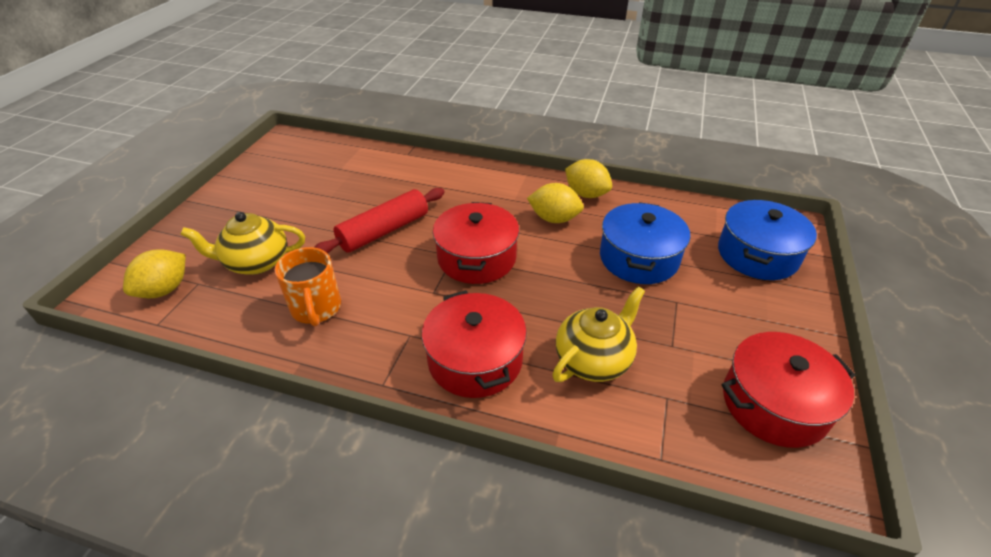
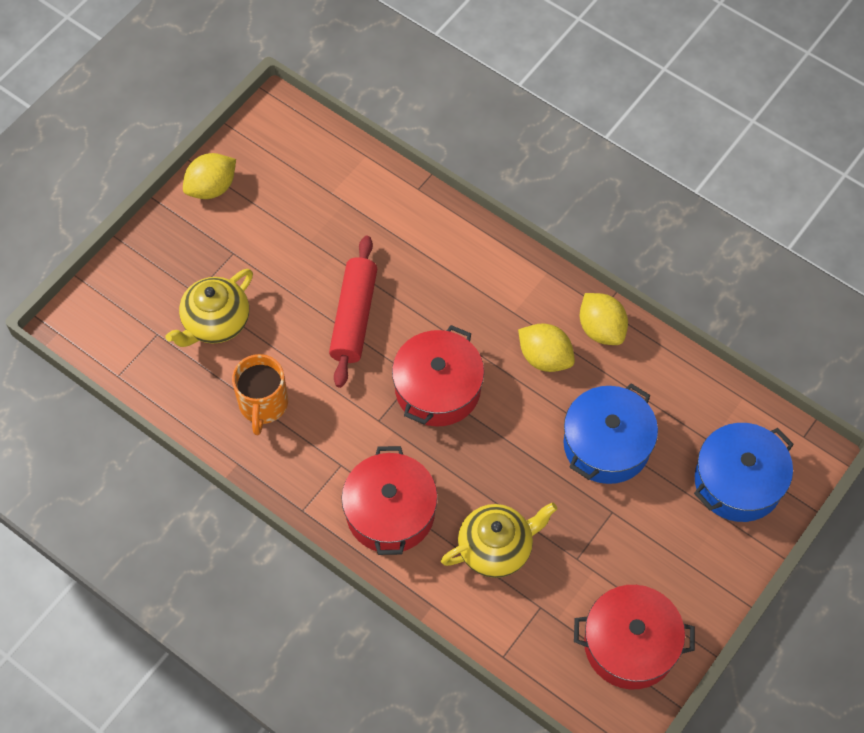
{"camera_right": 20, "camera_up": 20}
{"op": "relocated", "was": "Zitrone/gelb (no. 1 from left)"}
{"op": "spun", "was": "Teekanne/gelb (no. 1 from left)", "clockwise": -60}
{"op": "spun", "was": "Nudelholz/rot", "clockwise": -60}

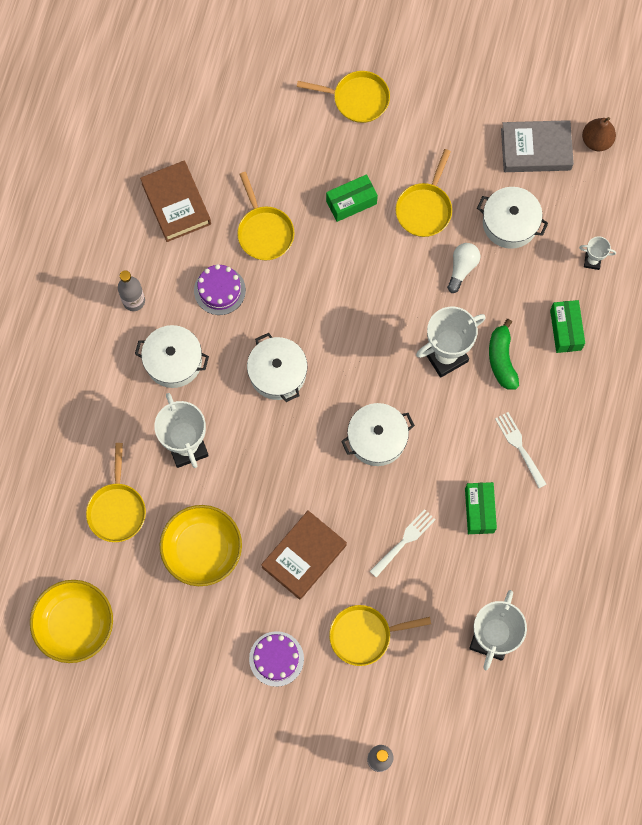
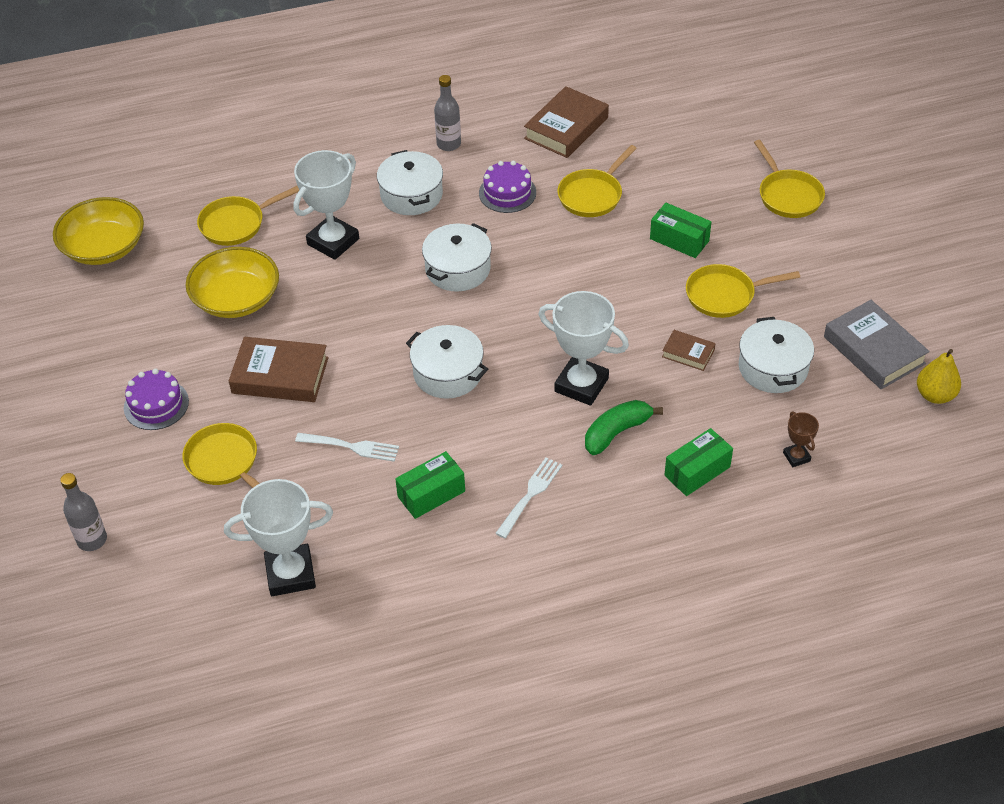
{"camera_right": 60, "camera_up": -25}
{"op": "exchanged", "was": "Glühbirne/weiß", "now": "Buch/braun (no. 3 from left)"}
{"op": "colour", "was": "Pokal/weiß (no. 4 from left)", "now": "Pokal/braun"}
{"op": "colour", "was": "Birne/braun", "now": "Birne/gelb"}

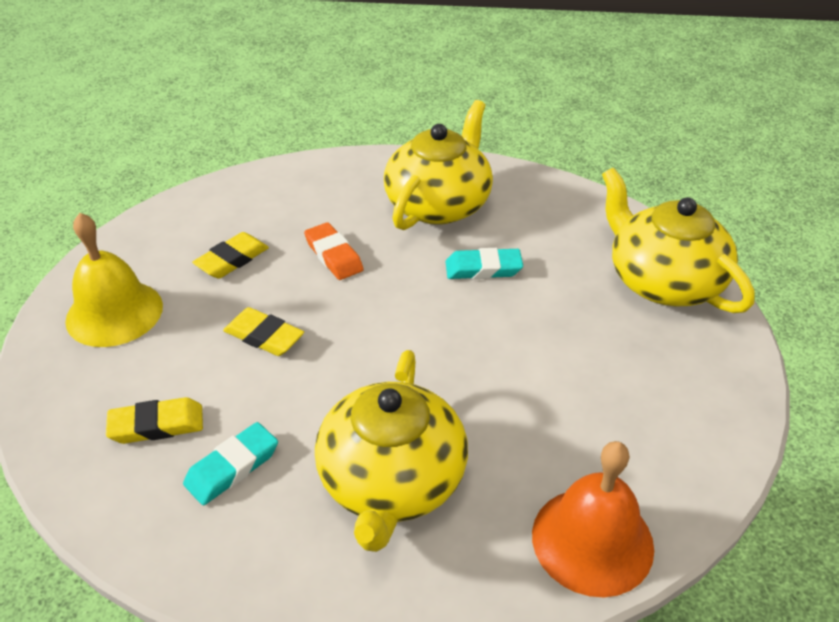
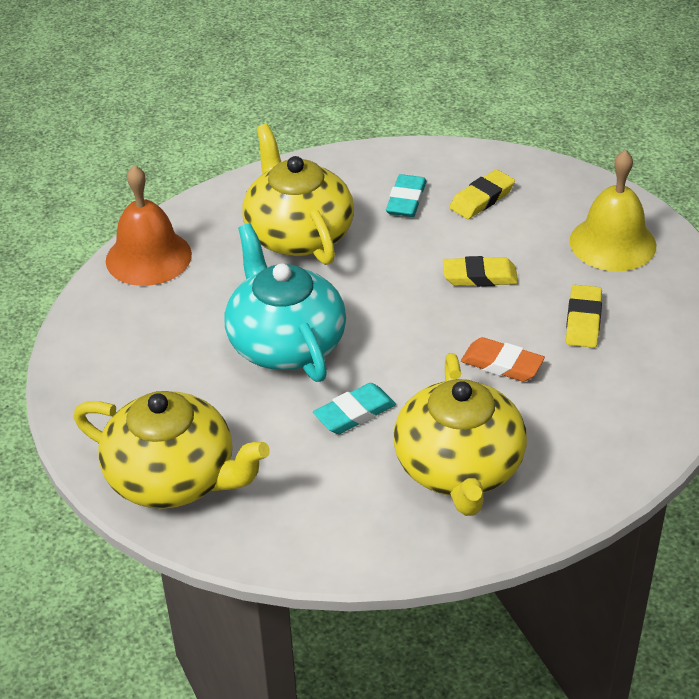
{"camera_right": 150, "camera_up": 0}
{"op": "appeared", "now": "Teekanne/türkis"}

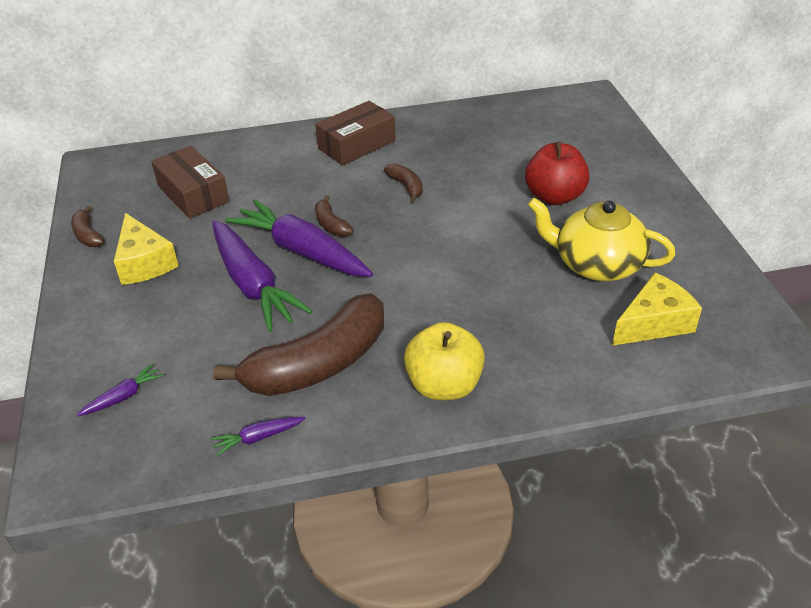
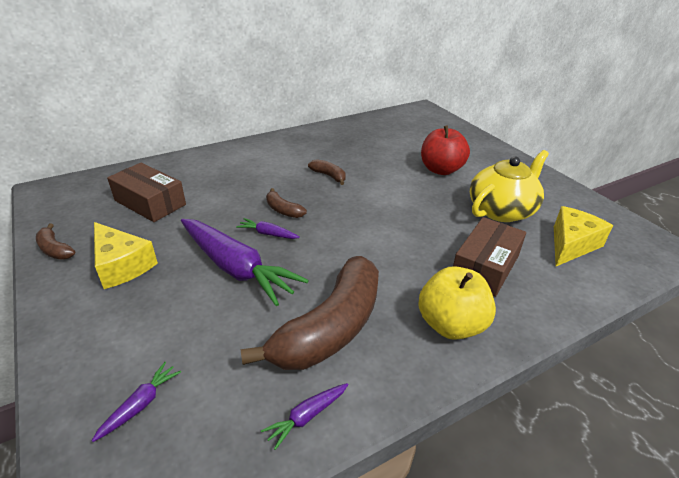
{"camera_right": -20, "camera_up": -5}
{"op": "size", "was": "Karotte/lila (no. 4 from left in the first image)", "ratio": 0.43}
{"op": "relocated", "was": "Schachtel/braun (no. 2 from left)"}
{"op": "spun", "was": "Teekanne/gelb", "clockwise": 135}

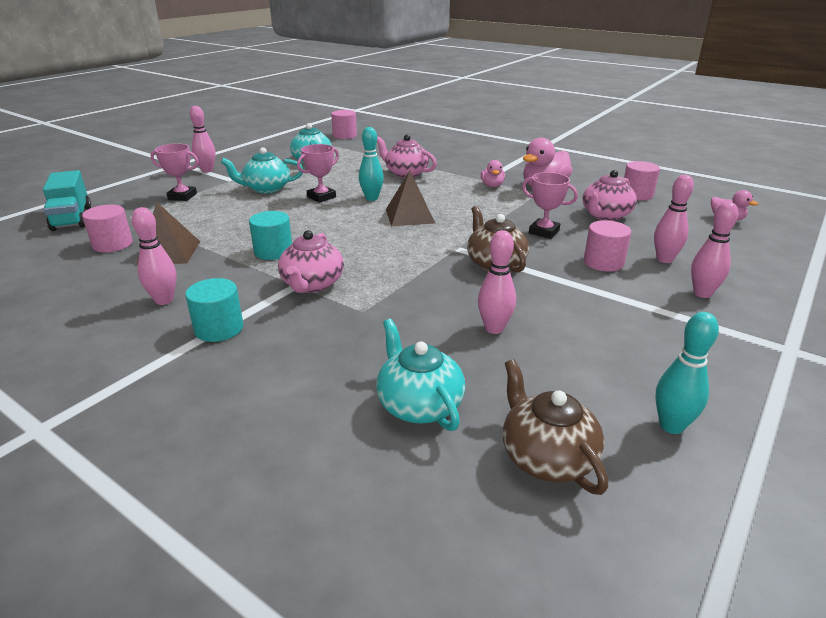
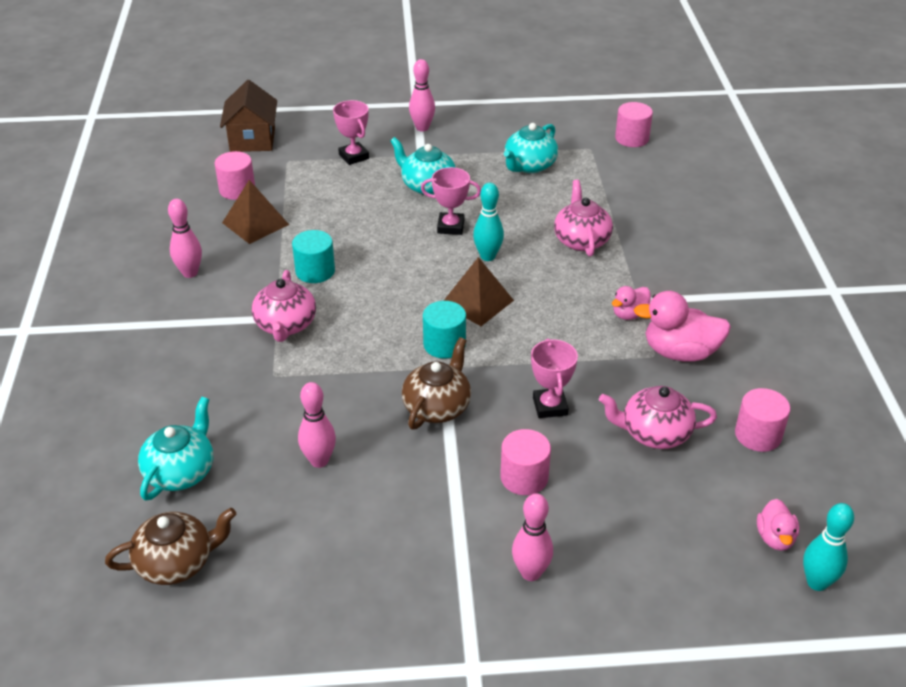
{"camera_right": 50, "camera_up": 10}
{"op": "exchanged", "was": "Lastwagen/türkis", "now": "Haus/braun"}
{"op": "relocated", "was": "Vollzylinder/türkis (no. 1 from left in the first image)", "now": "Vollzylinder/türkis (no. 2 from left)"}
{"op": "spun", "was": "Teekanne/rosa (no. 1 from left)", "clockwise": -60}
{"op": "spun", "was": "Teekanne/braun (no. 2 from left in the first image)", "clockwise": 45}
{"op": "missing", "was": "Bowlingkegel/rosa (no. 4 from left)"}
{"op": "relocated", "was": "Bowlingkegel/türkis (no. 2 from left)"}

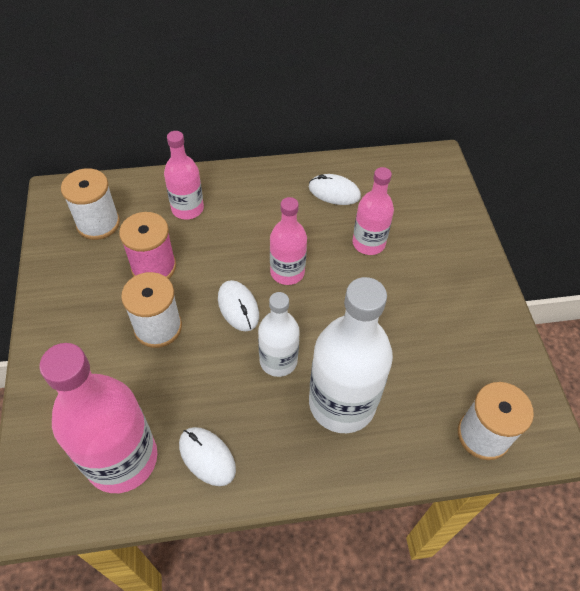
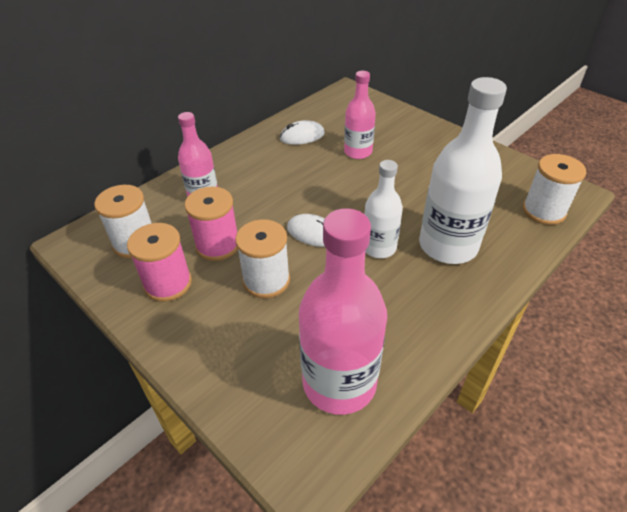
{"camera_right": -35, "camera_up": -10}
{"op": "missing", "was": "Computermaus/weiß (no. 1 from left)"}
{"op": "missing", "was": "Flasche/rosa (no. 3 from left)"}
{"op": "appeared", "now": "Garnrolle/rosa (no. 1 from left)"}

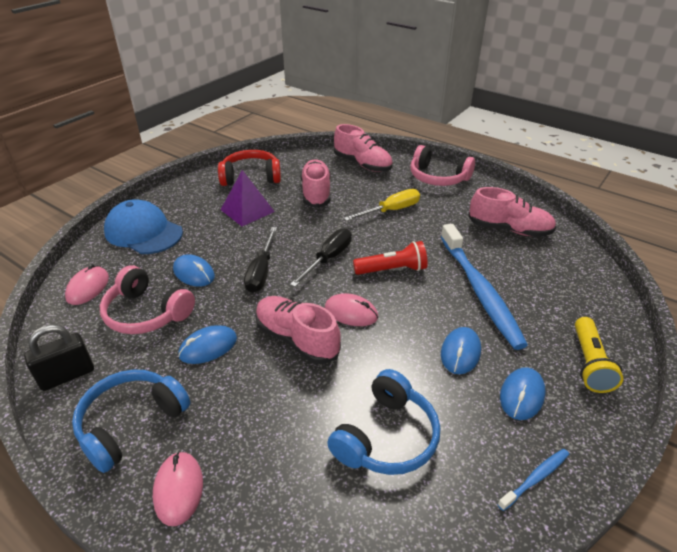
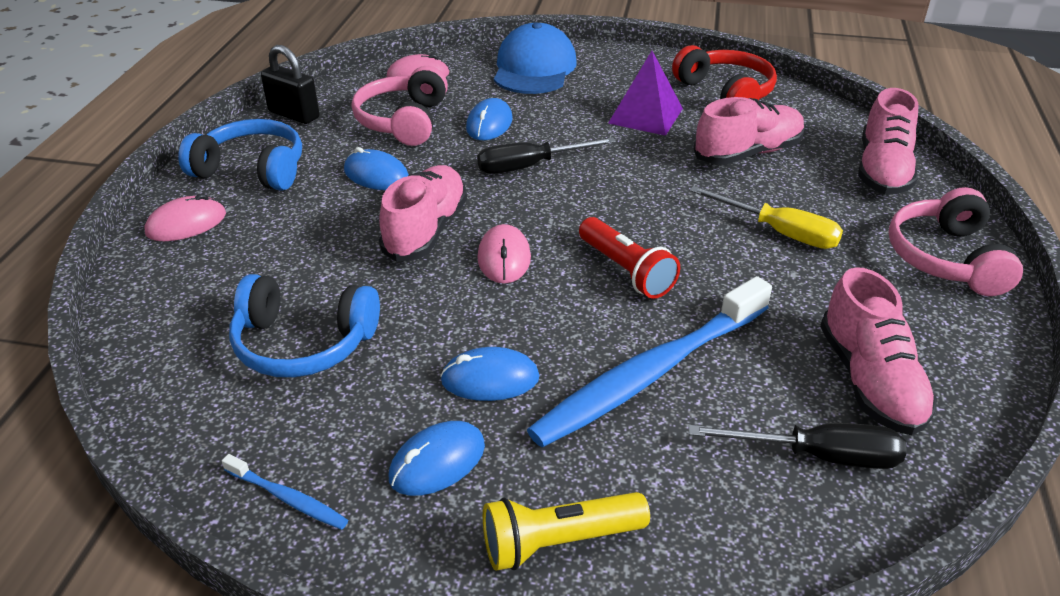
{"camera_right": 65, "camera_up": 0}
{"op": "relocated", "was": "Schraubenzieher/schwarz (no. 2 from left)"}
{"op": "spun", "was": "Computermaus/blau (no. 4 from left in the first image)", "clockwise": -45}

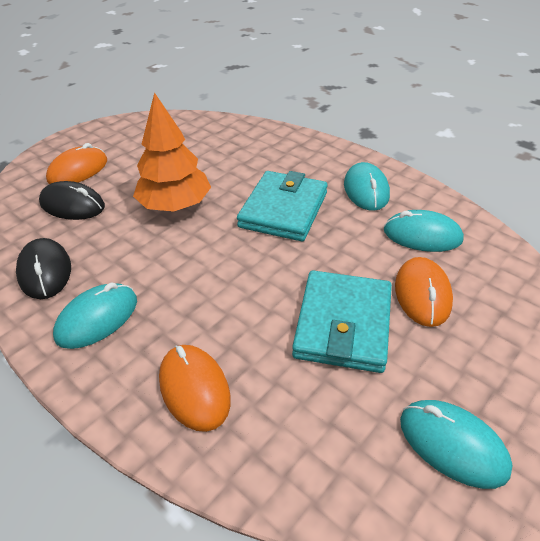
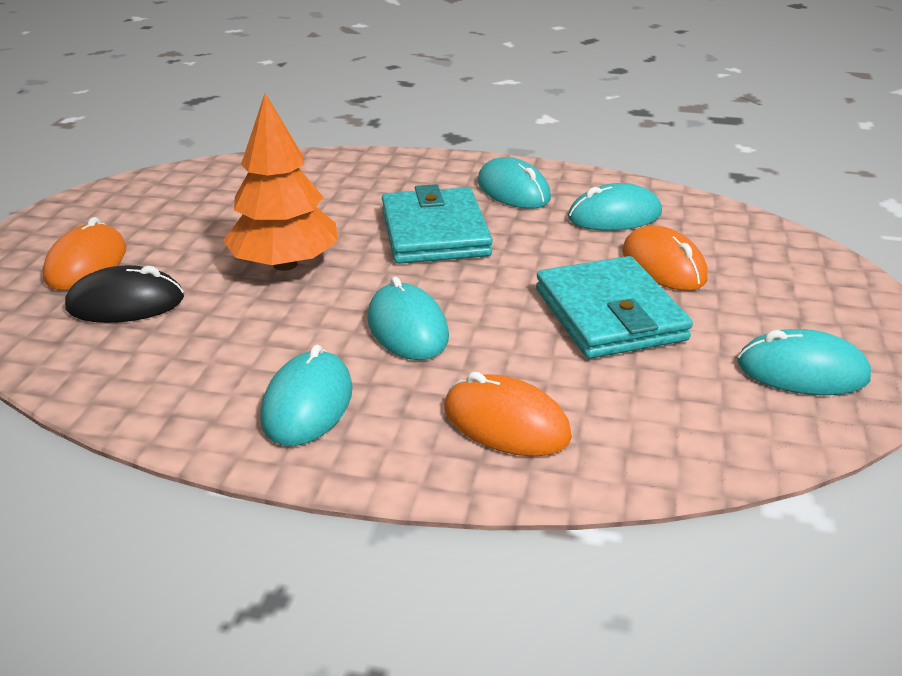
{"camera_right": -30, "camera_up": -10}
{"op": "missing", "was": "Computermaus/schwarz (no. 1 from left)"}
{"op": "appeared", "now": "Computermaus/türkis (no. 2 from left)"}

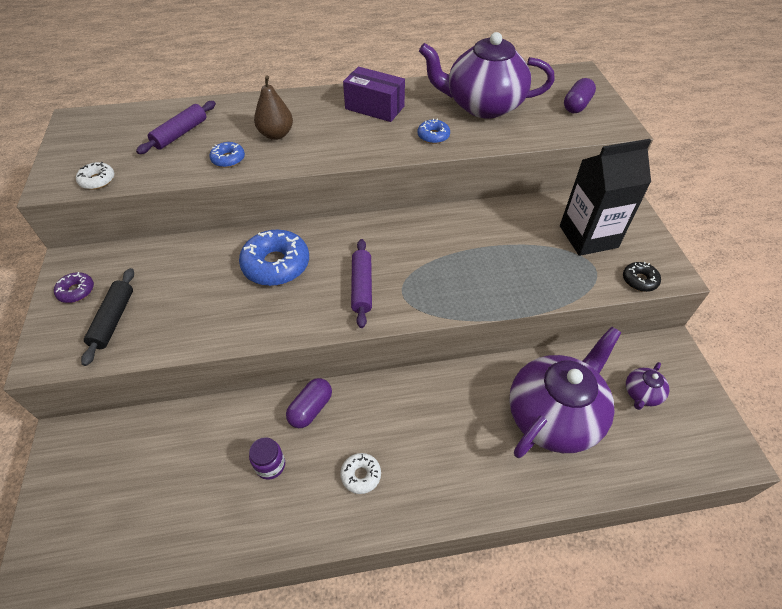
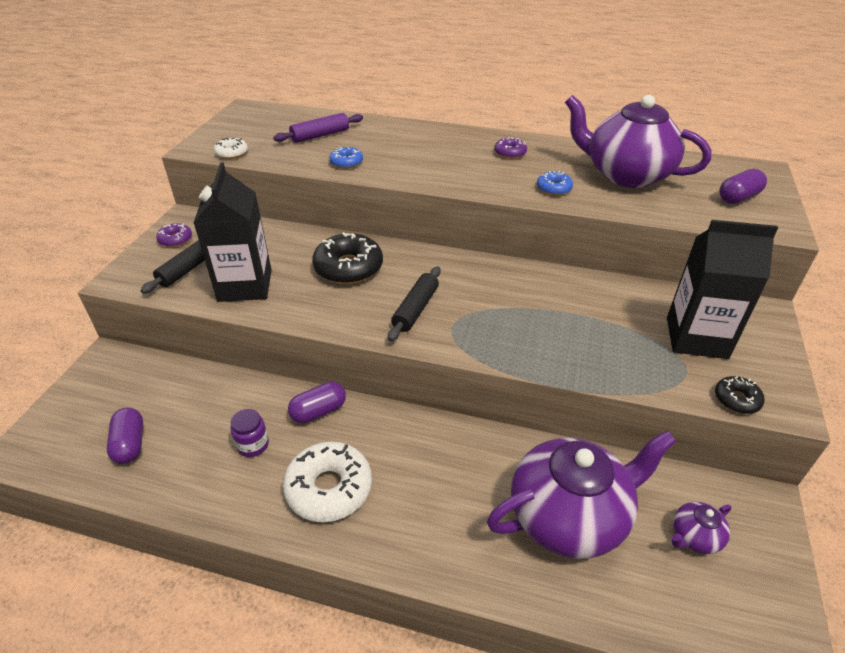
{"camera_right": 25, "camera_up": -10}
{"op": "colour", "was": "Donut/blau (no. 2 from left)", "now": "Donut/schwarz (no. 1 from left)"}
{"op": "missing", "was": "Birne/braun"}
{"op": "size", "was": "Donut/weiß (no. 2 from left)", "ratio": 1.95}
{"op": "exchanged", "was": "Schachtel/lila", "now": "Donut/lila (no. 2 from left)"}
{"op": "colour", "was": "Nudelholz/lila (no. 2 from left)", "now": "Nudelholz/schwarz (no. 2 from left)"}
{"op": "appeared", "now": "Kapsel/lila (no. 1 from left)"}
{"op": "appeared", "now": "Getränkekarton/schwarz (no. 1 from left)"}

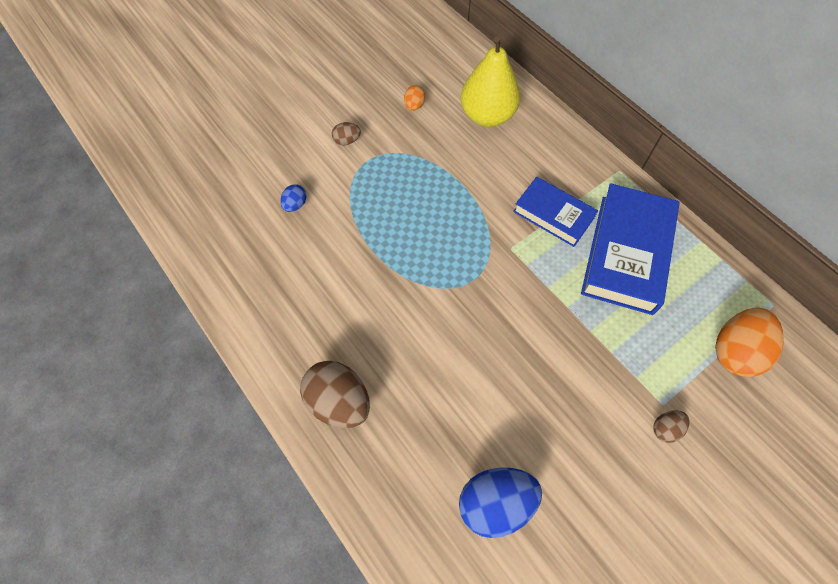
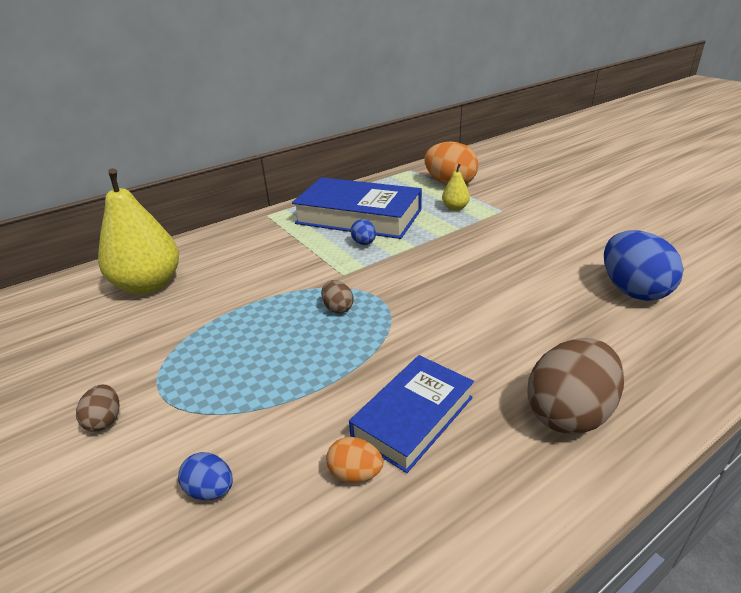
{"camera_right": -85, "camera_up": -30}
{"op": "relocated", "was": "Ei/orange (no. 1 from left)"}
{"op": "relocated", "was": "Buch/blau (no. 1 from left in the first image)", "now": "Buch/blau (no. 2 from left)"}
{"op": "relocated", "was": "Ei/braun (no. 3 from left in the first image)", "now": "Ei/braun (no. 2 from left)"}
{"op": "appeared", "now": "Ei/blau (no. 2 from left)"}
{"op": "appeared", "now": "Birne/gelb (no. 2 from left)"}

